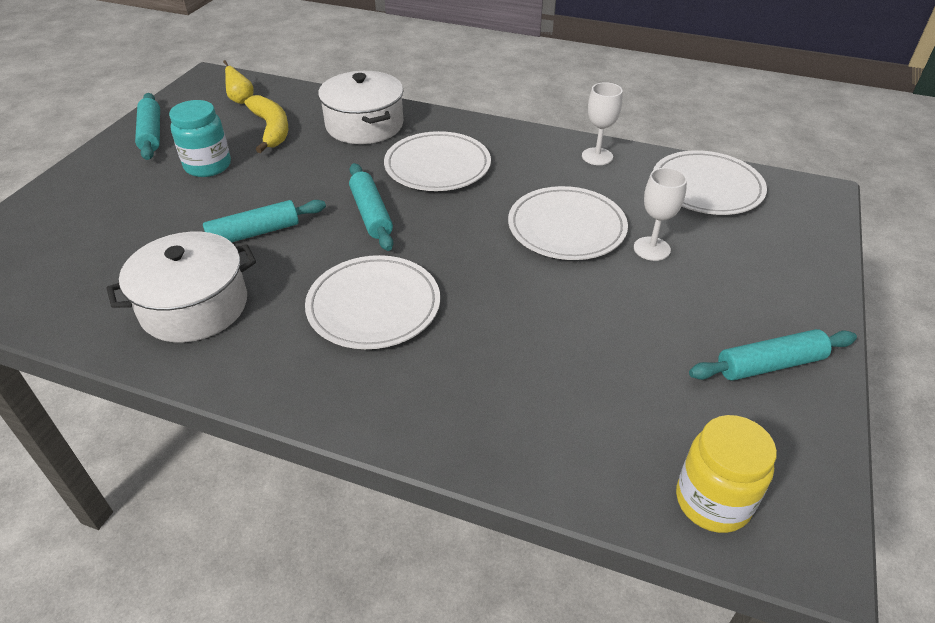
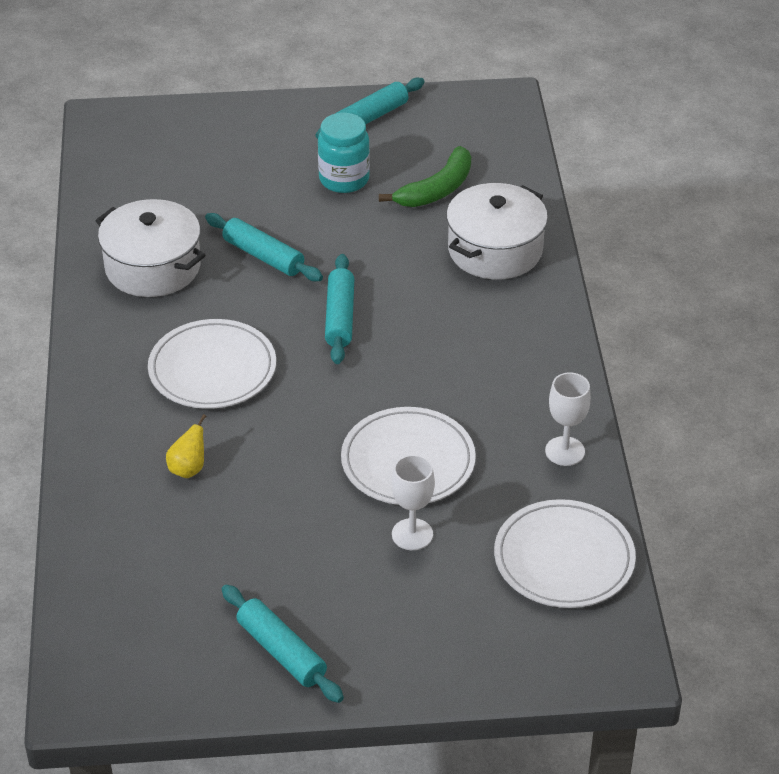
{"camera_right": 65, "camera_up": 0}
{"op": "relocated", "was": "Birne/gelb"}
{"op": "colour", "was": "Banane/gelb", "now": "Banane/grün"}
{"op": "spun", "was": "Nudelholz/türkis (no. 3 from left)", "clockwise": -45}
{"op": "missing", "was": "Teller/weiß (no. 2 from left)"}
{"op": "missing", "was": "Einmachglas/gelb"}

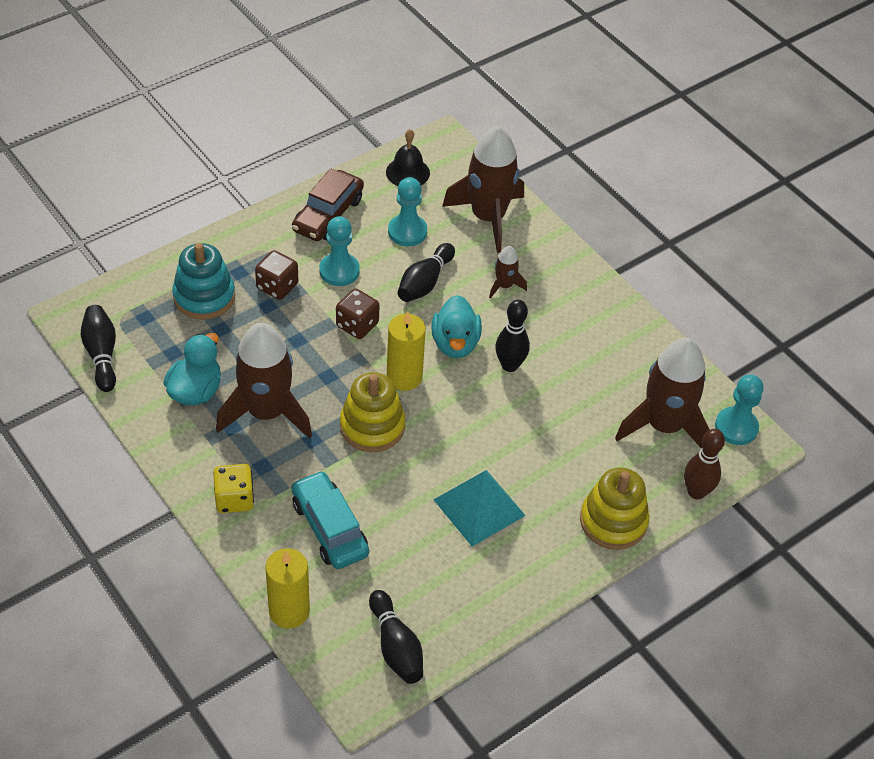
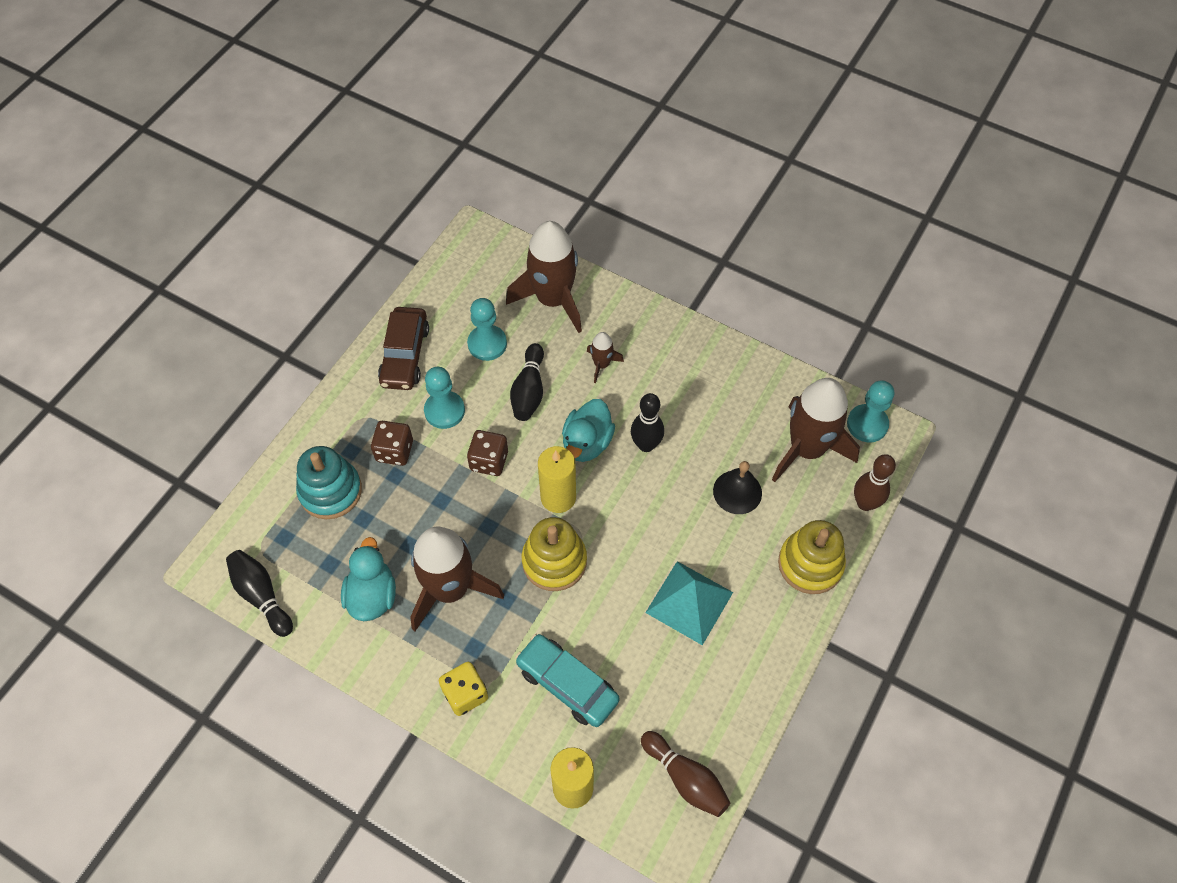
{"camera_right": -20, "camera_up": 10}
{"op": "colour", "was": "Bowlingkegel/schwarz (no. 2 from left)", "now": "Bowlingkegel/braun (no. 1 from left)"}
{"op": "relocated", "was": "Glocke/schwarz"}
{"op": "spun", "was": "Ente/türkis (no. 2 from left)", "clockwise": 45}

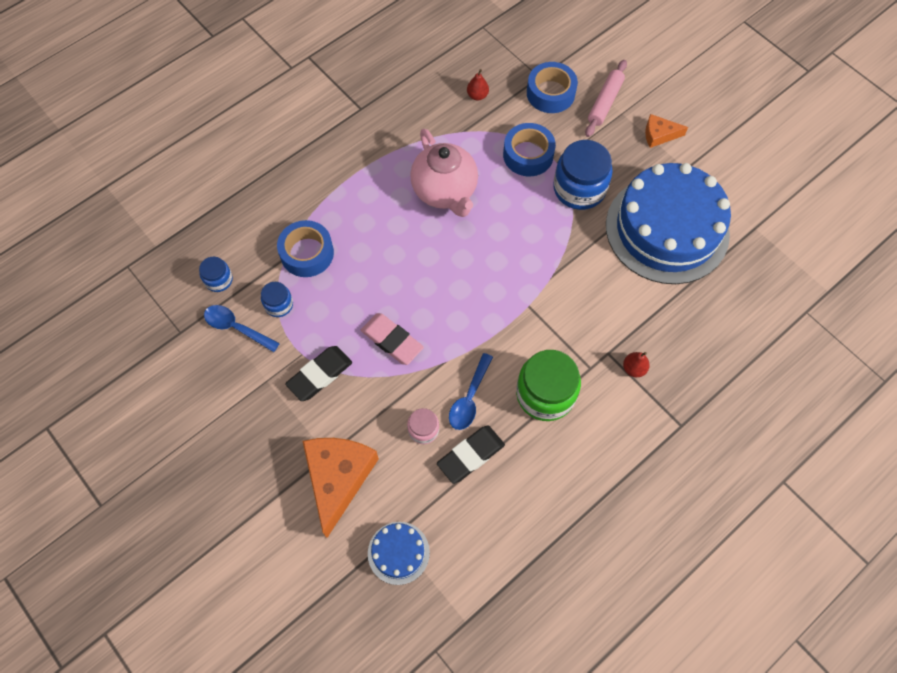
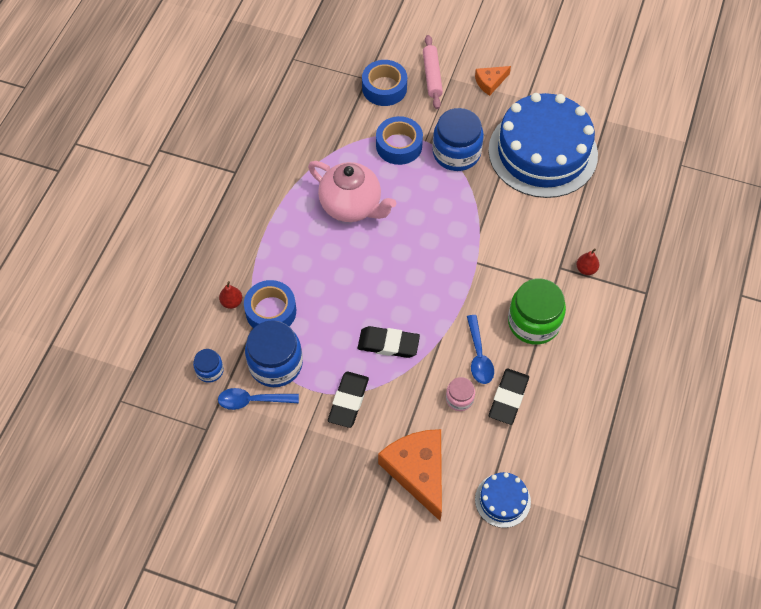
{"camera_right": -30, "camera_up": -5}
{"op": "size", "was": "Einmachglas/blau (no. 2 from left)", "ratio": 1.96}
{"op": "colour", "was": "Radiergummi/rosa", "now": "Radiergummi/schwarz (no. 2 from left)"}
{"op": "relocated", "was": "Birne/rot (no. 1 from left)"}

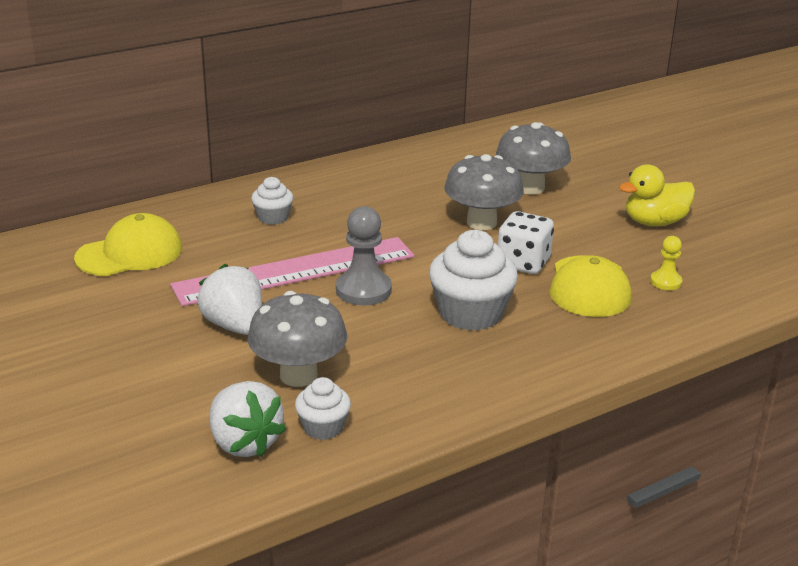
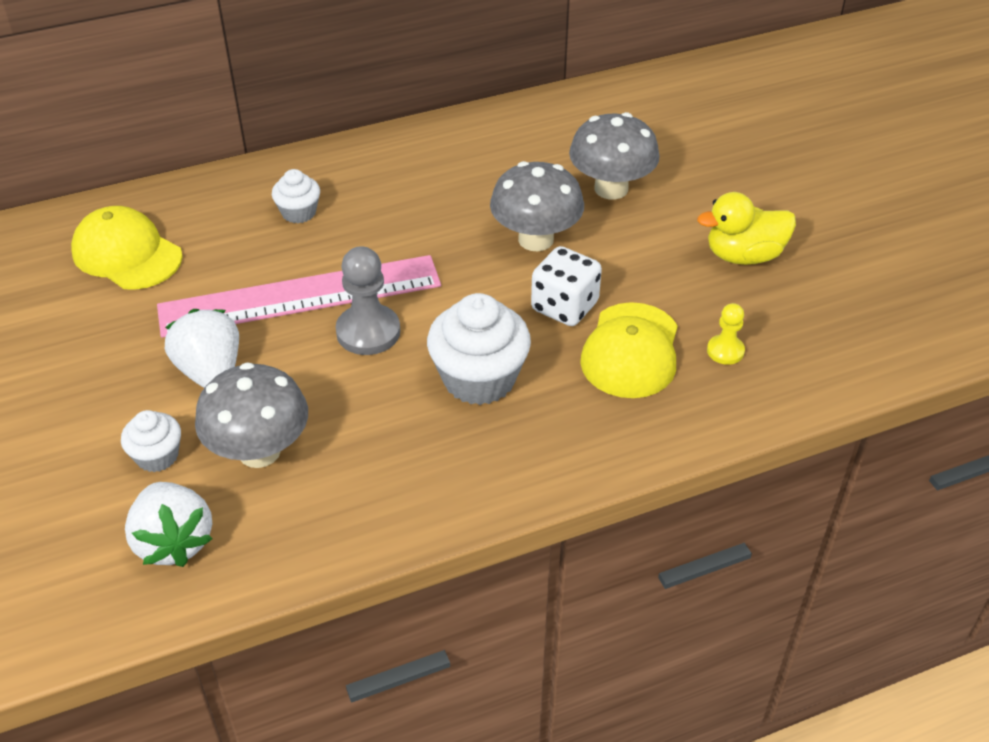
{"camera_right": 10, "camera_up": 15}
{"op": "spun", "was": "Kappe/gelb (no. 1 from left)", "clockwise": -120}
{"op": "relocated", "was": "Muffin/weiß (no. 2 from left in the first image)", "now": "Muffin/weiß (no. 1 from left)"}

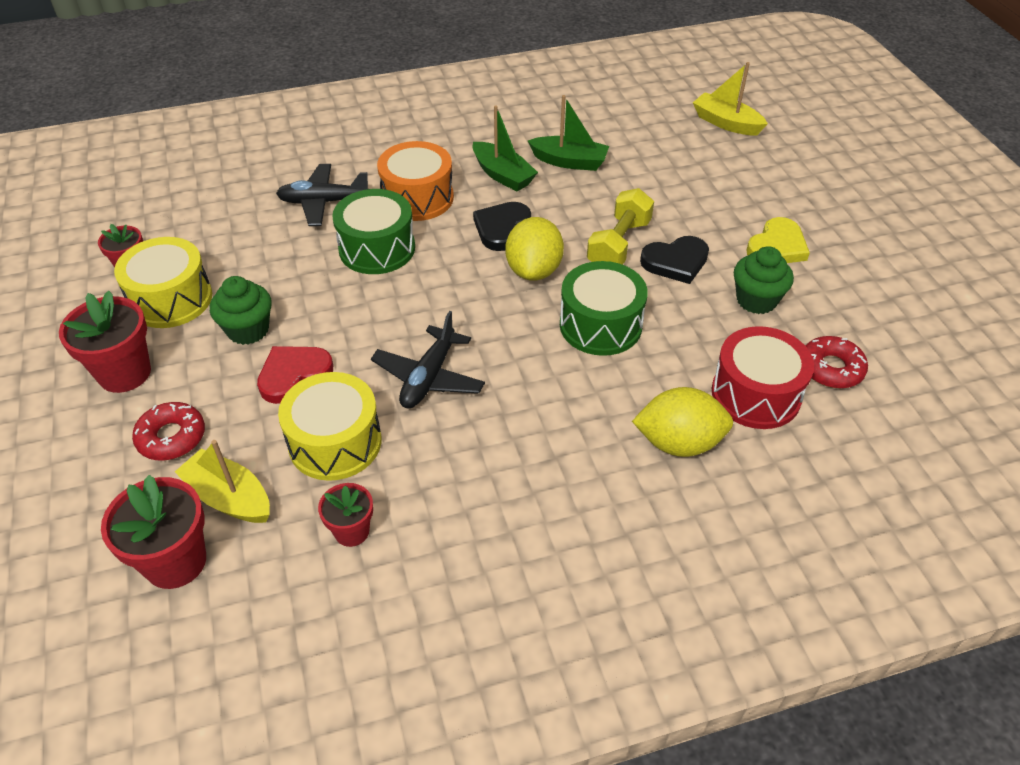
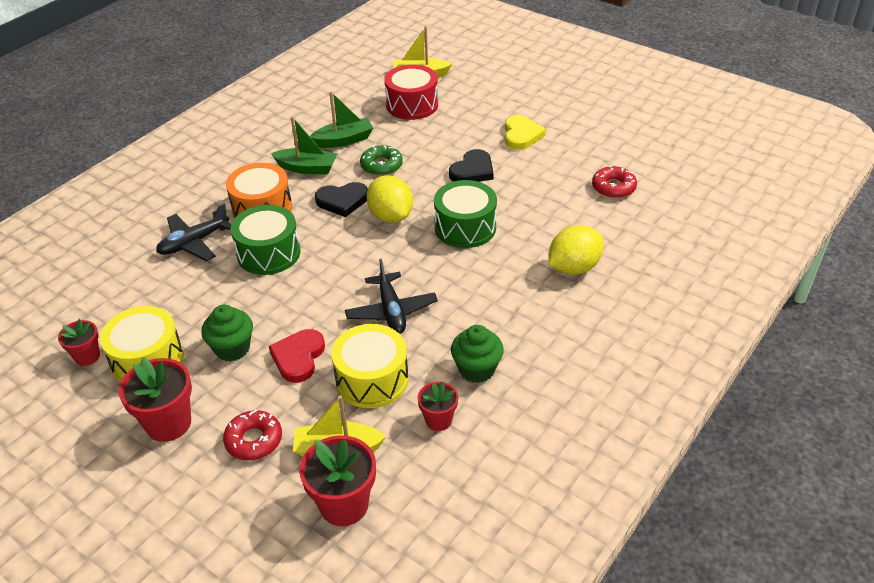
{"camera_right": -35, "camera_up": -5}
{"op": "spun", "was": "Herz/schwarz (no. 1 from left)", "clockwise": -90}
{"op": "missing", "was": "Hantel/gelb"}
{"op": "relocated", "was": "Trommel/rot"}
{"op": "relocated", "was": "Muffin/grün (no. 2 from left)"}
{"op": "appeared", "now": "Donut/grün"}

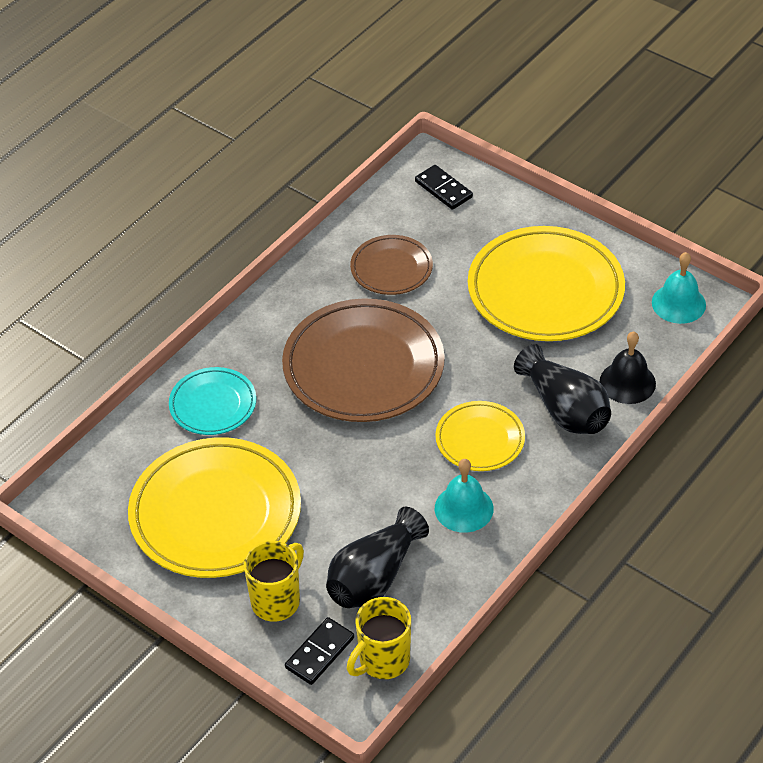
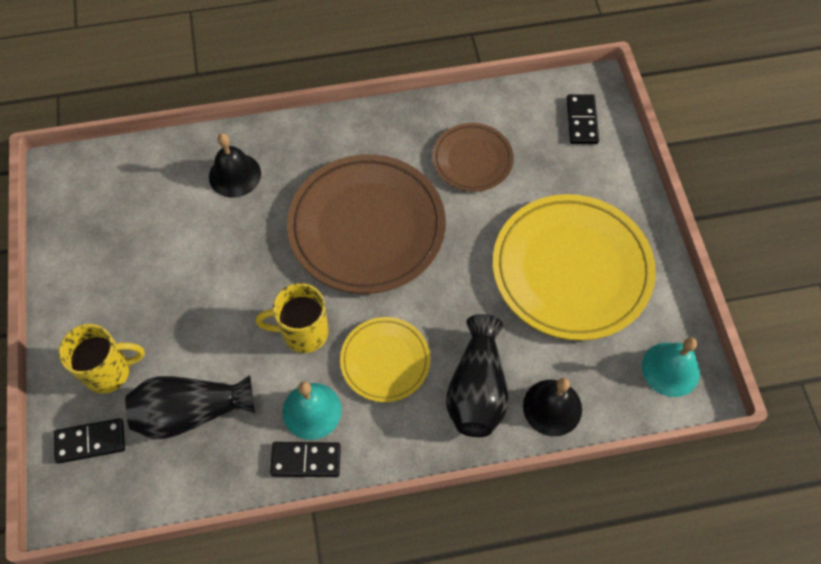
{"camera_right": 40, "camera_up": 15}
{"op": "missing", "was": "Teller/gelb (no. 1 from left)"}
{"op": "exchanged", "was": "Teller/türkis", "now": "Glocke/schwarz (no. 1 from left)"}
{"op": "relocated", "was": "Tasse/gelb (no. 2 from left)"}
{"op": "appeared", "now": "Dominostein/schwarz (no. 2 from left)"}

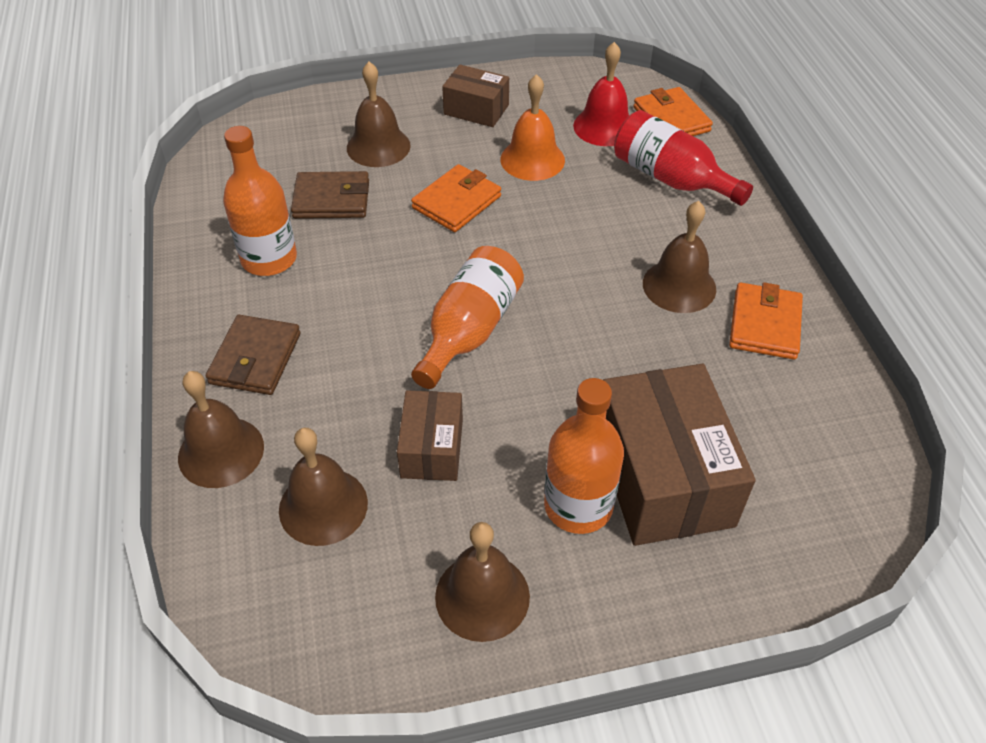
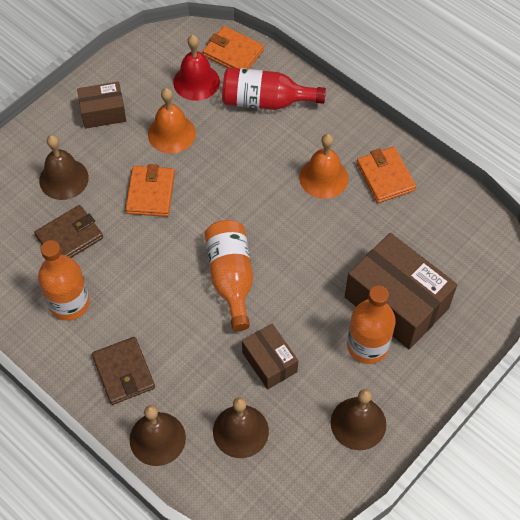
{"camera_right": -35, "camera_up": 10}
{"op": "colour", "was": "Glocke/braun (no. 5 from left)", "now": "Glocke/orange (no. 2 from left)"}

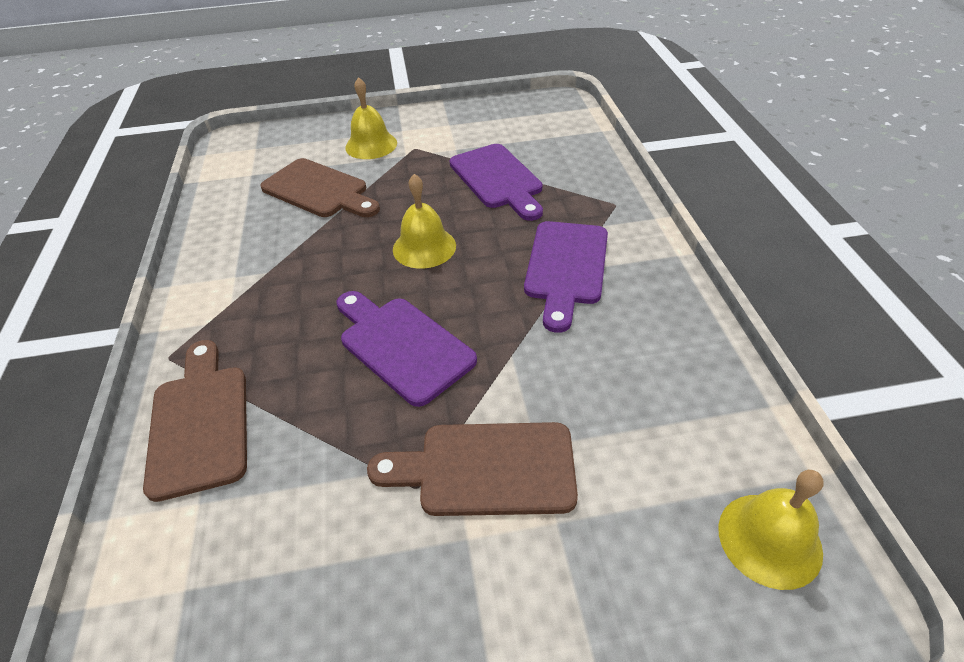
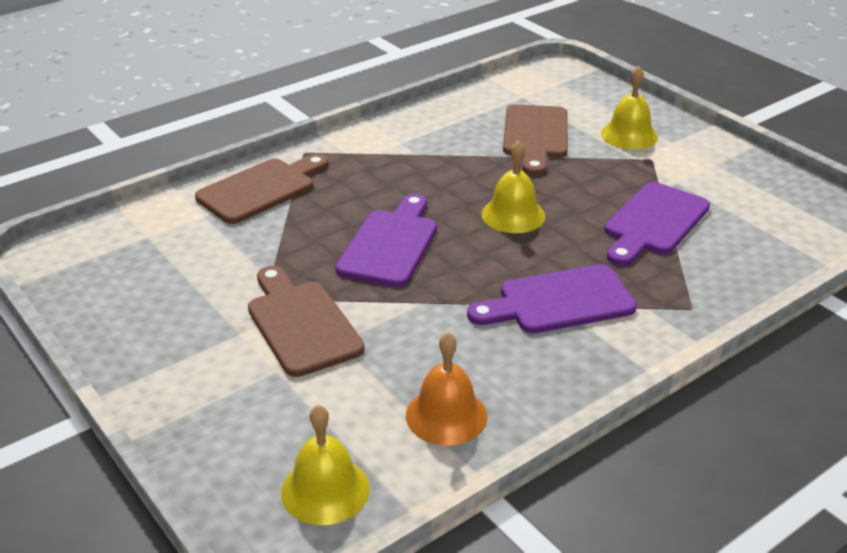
{"camera_right": 60, "camera_up": -10}
{"op": "appeared", "now": "Glocke/orange"}

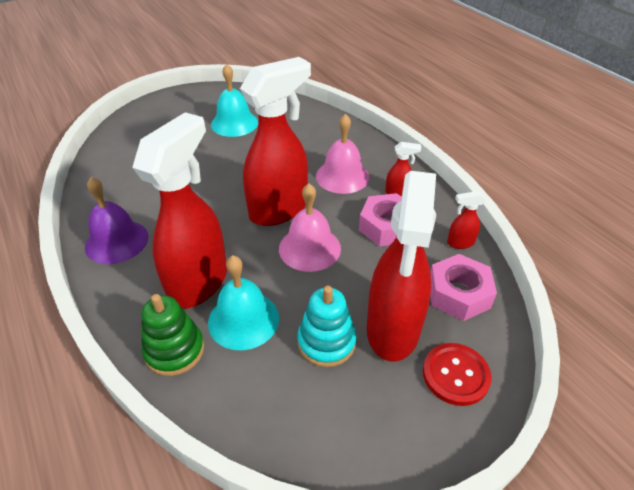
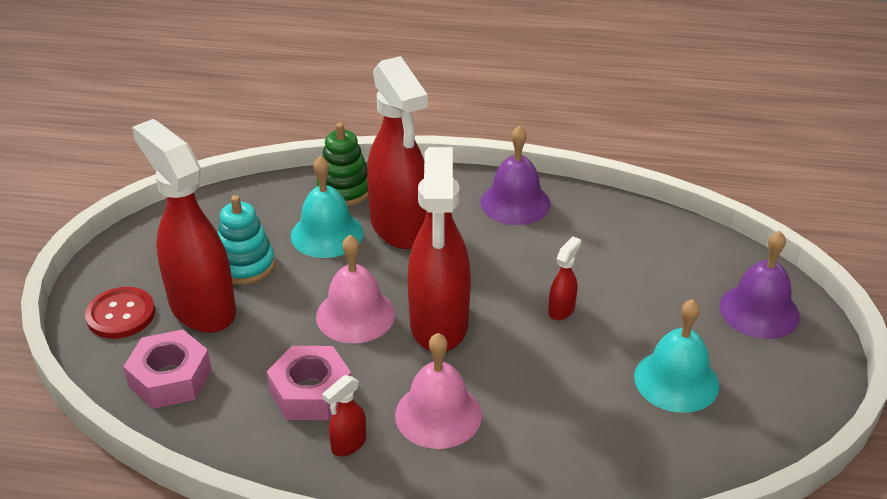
{"camera_right": 130, "camera_up": -5}
{"op": "relocated", "was": "Sprühflasche/rot (no. 5 from left)"}
{"op": "appeared", "now": "Glocke/lila (no. 2 from left)"}

